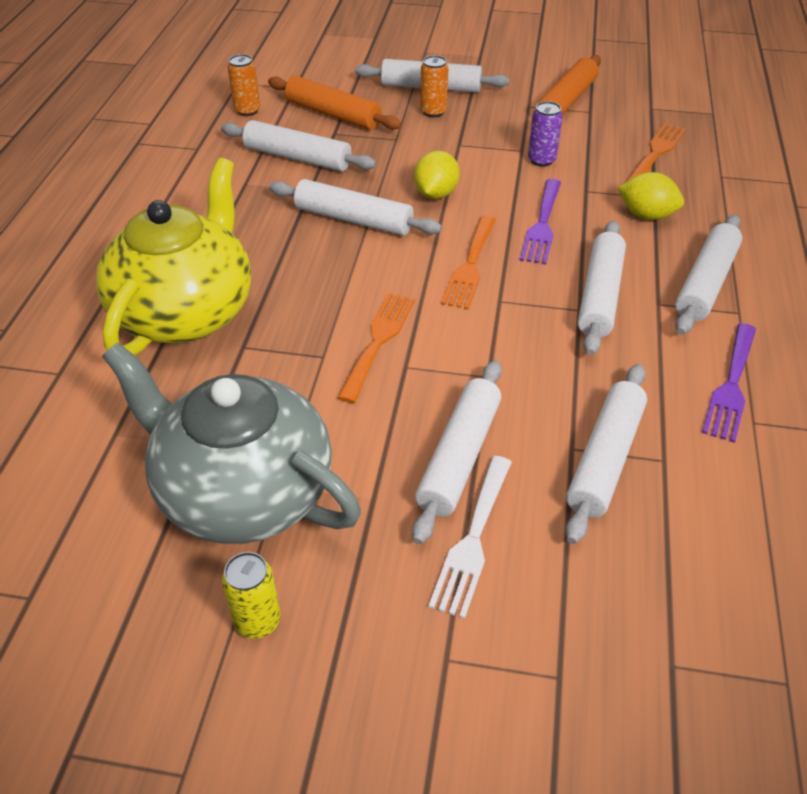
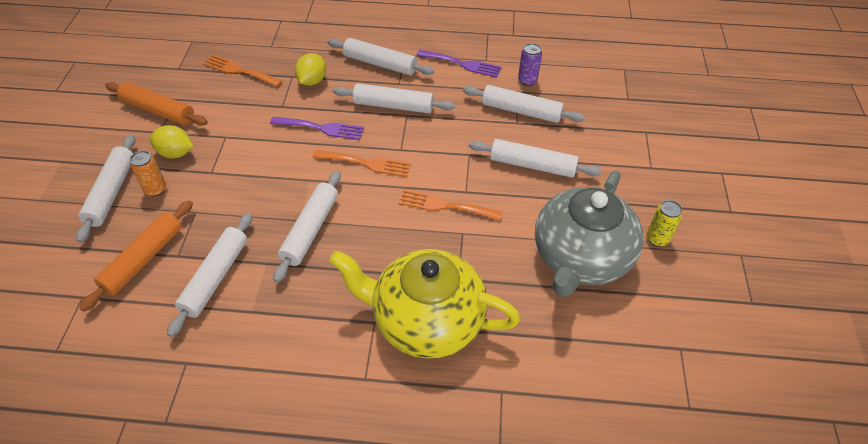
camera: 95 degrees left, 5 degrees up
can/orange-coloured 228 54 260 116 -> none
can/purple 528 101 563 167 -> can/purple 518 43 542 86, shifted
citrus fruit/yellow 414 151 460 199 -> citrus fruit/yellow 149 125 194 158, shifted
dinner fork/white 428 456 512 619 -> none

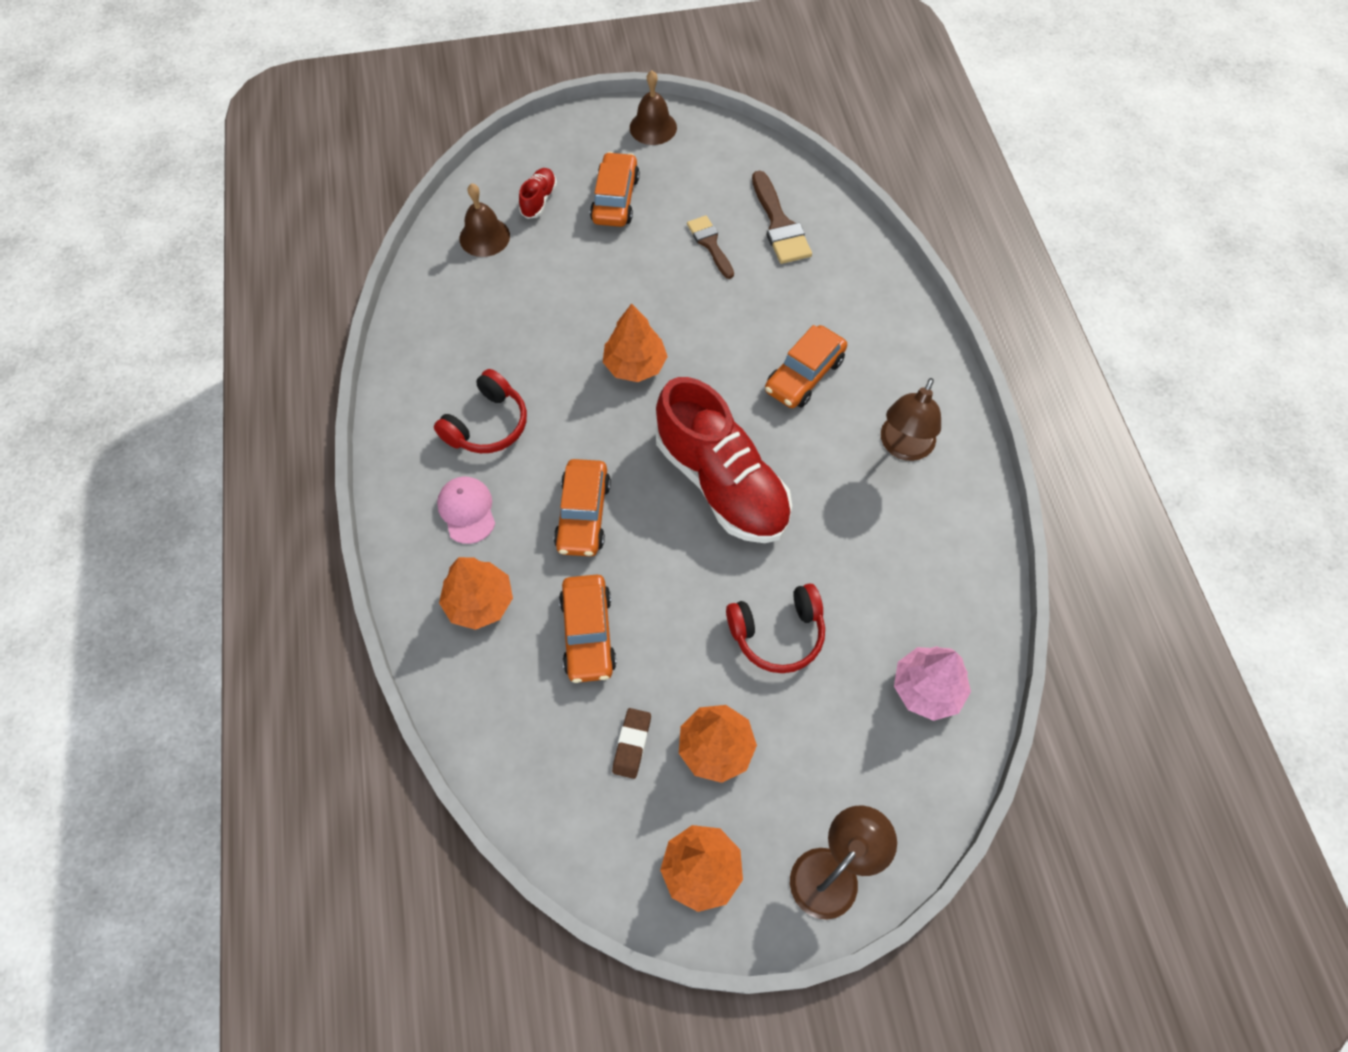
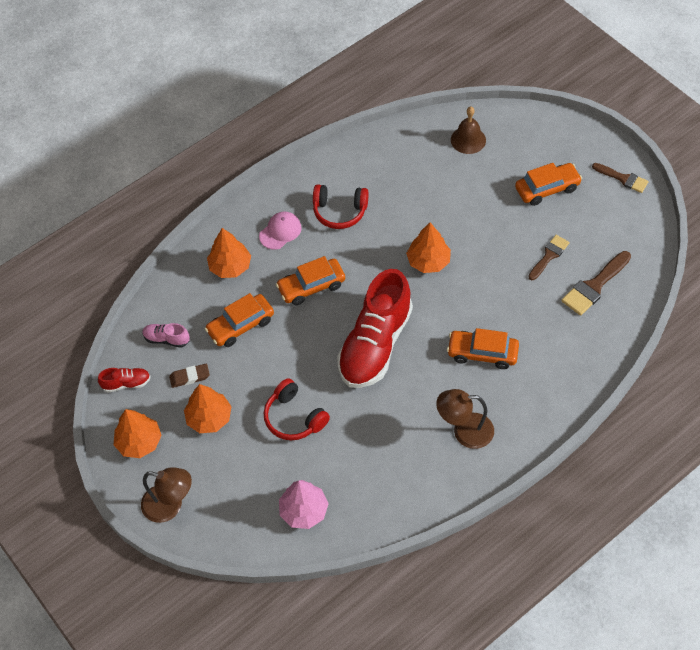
camera: 65 degrees right, 5 degrees down
bell/dark brown 630 71 677 145 -> brush/dark brown 592 163 649 193
lace-up shoe/crimson 519 168 557 219 -> lace-up shoe/crimson 98 368 151 392, shifted
none -> lace-up shoe/rosy 143 323 190 348

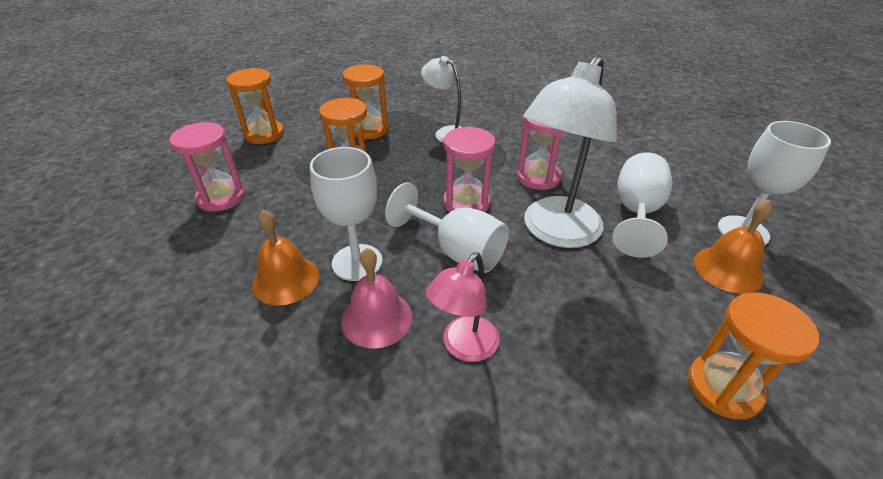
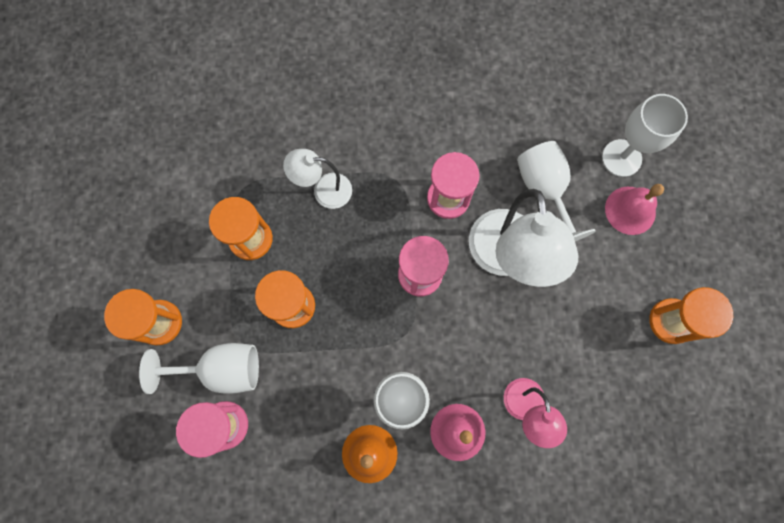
camera: 40 degrees left, 35 degrees up
chalice/white 385 182 509 273 -> chalice/white 139 343 259 394, shifted
bell/orange-coloured 694 200 773 294 -> bell/rosy 605 184 664 235

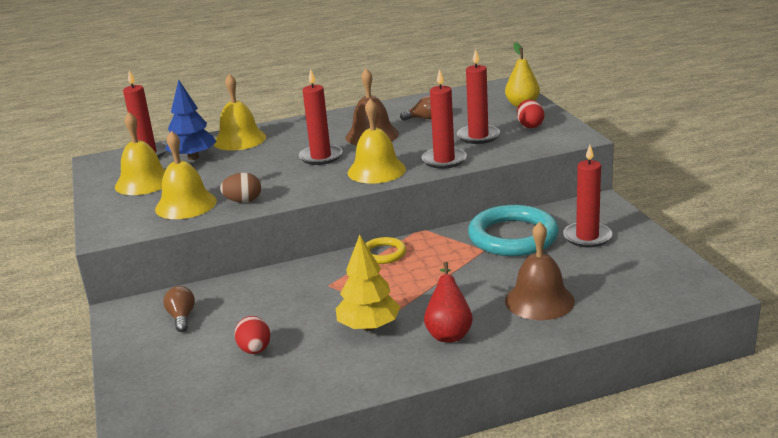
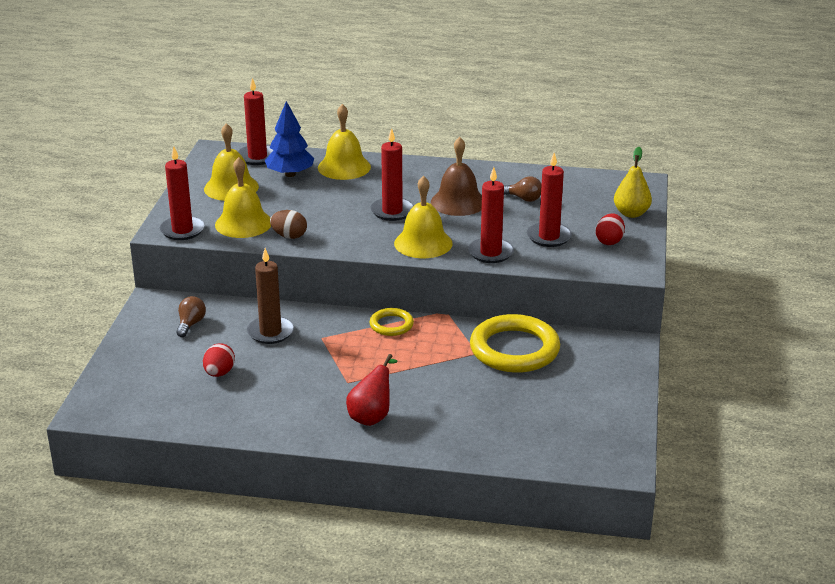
camera: 25 degrees right, 5 degrees up
pillar candle/crimson 563 145 612 248 -> pillar candle/crimson 160 147 205 240, shifted
torus/turquoise 468 205 559 256 -> torus/yellow 470 314 560 373
bell/dark brown 505 222 575 320 -> none
fir tree/yellow 336 235 400 331 -> none
none -> pillar candle/dark brown 247 248 294 344

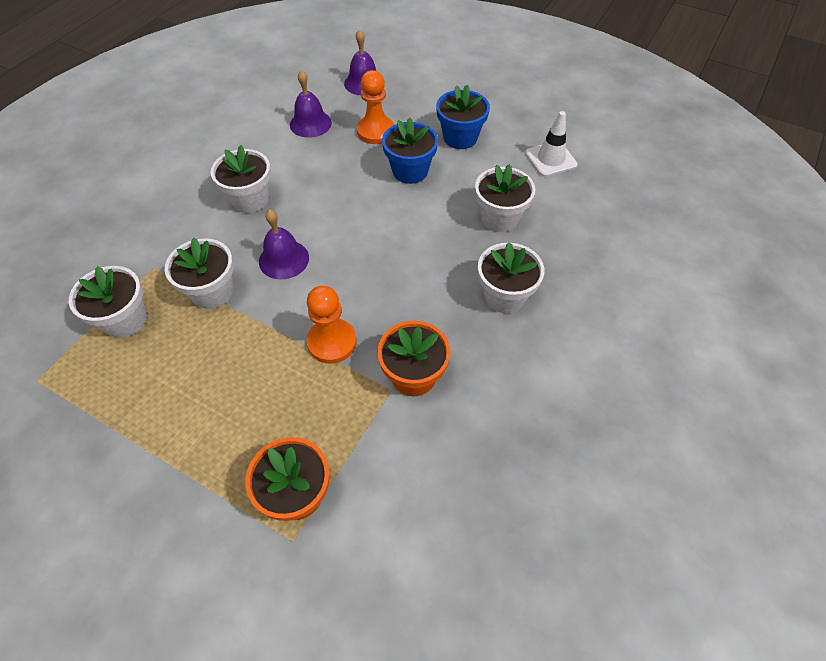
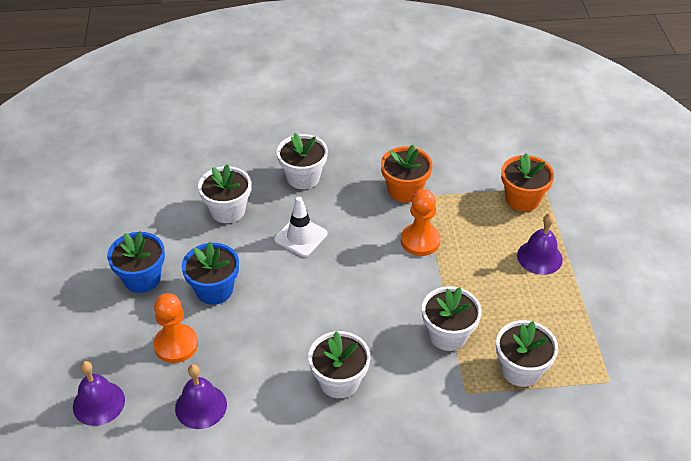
camera: 125 degrees left, 10 degrees down
traffic cone/white 525 111 578 177 -> traffic cone/white 274 197 327 257, shifted
bell/purple 259 209 309 280 -> bell/purple 517 214 563 275, shifted

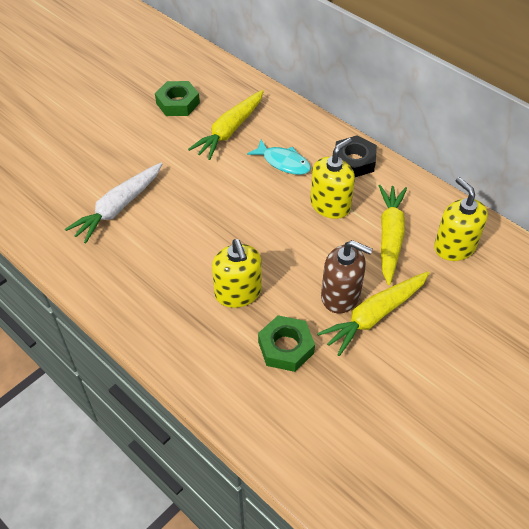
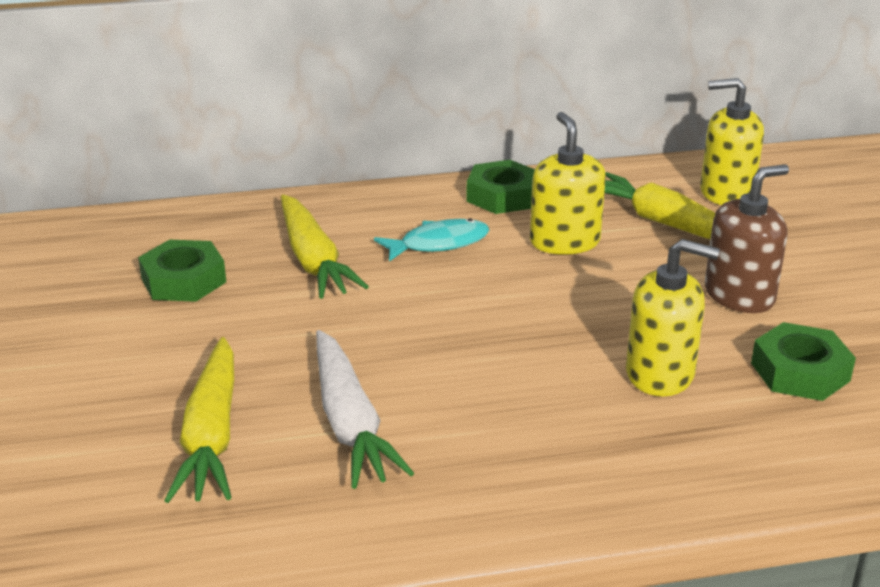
camera: 55 degrees left, 20 degrees down
hex nut/jet-black 336 136 377 177 -> hex nut/emerald 466 160 535 214
root vegetable/yellow 317 272 429 356 -> root vegetable/yellow 164 337 234 503, shifted

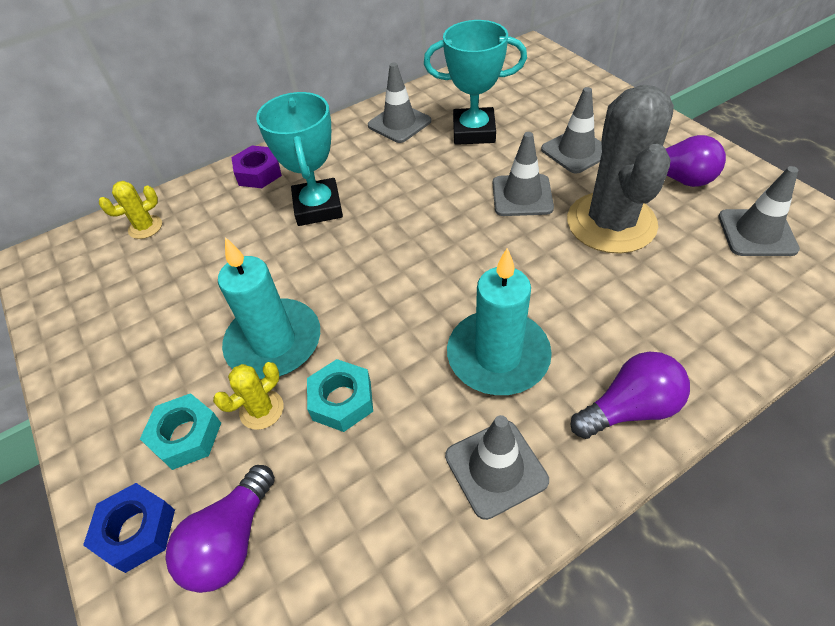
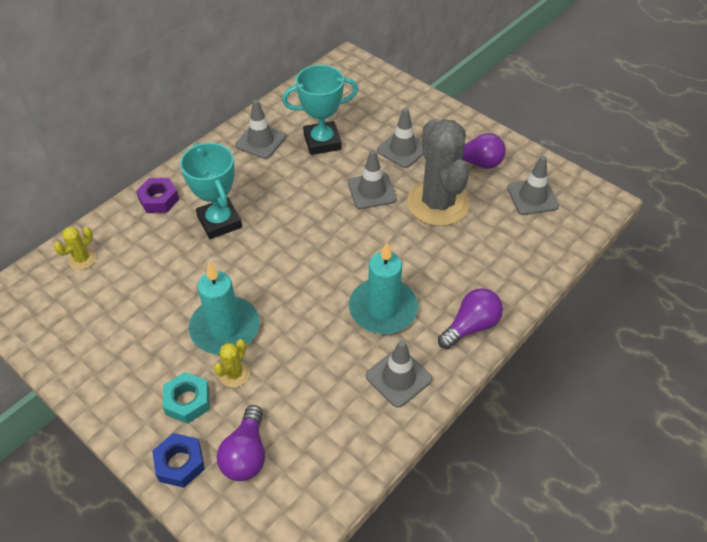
camera: 20 degrees left, 0 degrees up
hex nut/turquoise 307 359 373 432 -> none

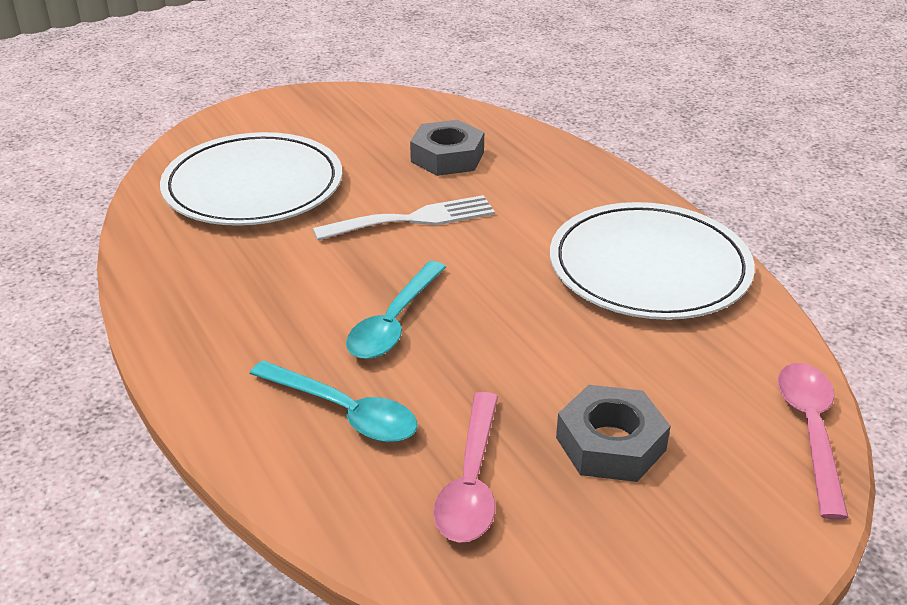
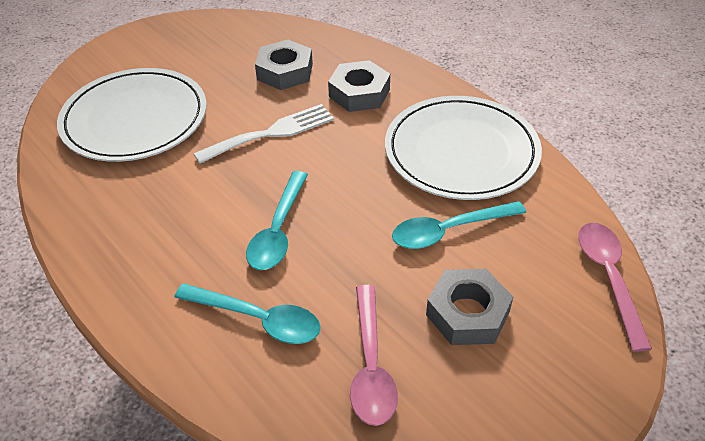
camera: 10 degrees left, 10 degrees up
none -> hex nut/gray 328 60 390 112
none -> tablespoon/turquoise 392 201 526 249

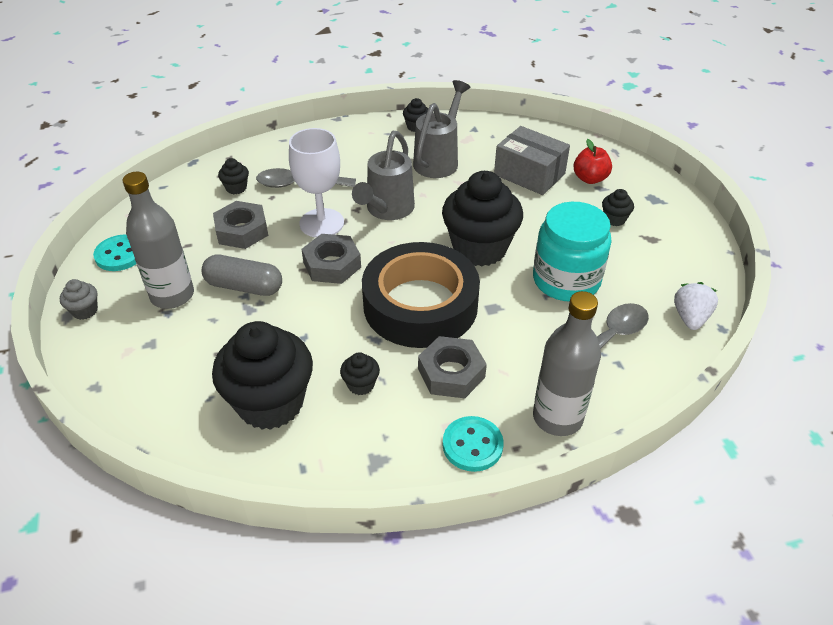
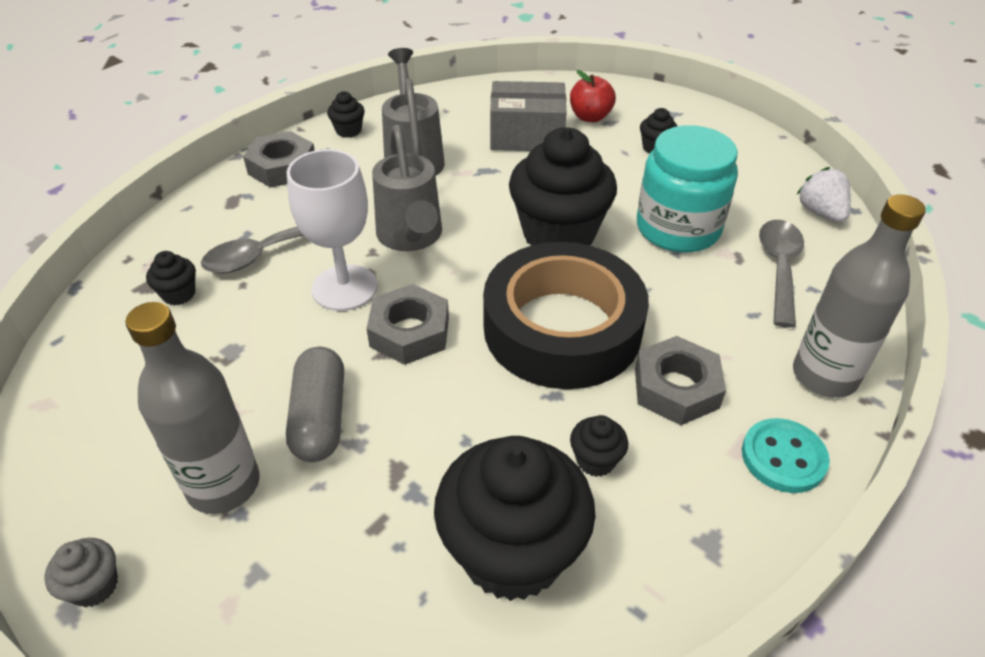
camera: 35 degrees left, 0 degrees up
hex nut/gray 213 201 268 249 -> hex nut/gray 243 131 315 188, shifted
shirt button/turquoise 93 235 136 271 -> none
pill shape/gray 202 255 282 296 -> pill shape/gray 286 347 344 462, 75 degrees counterclockwise

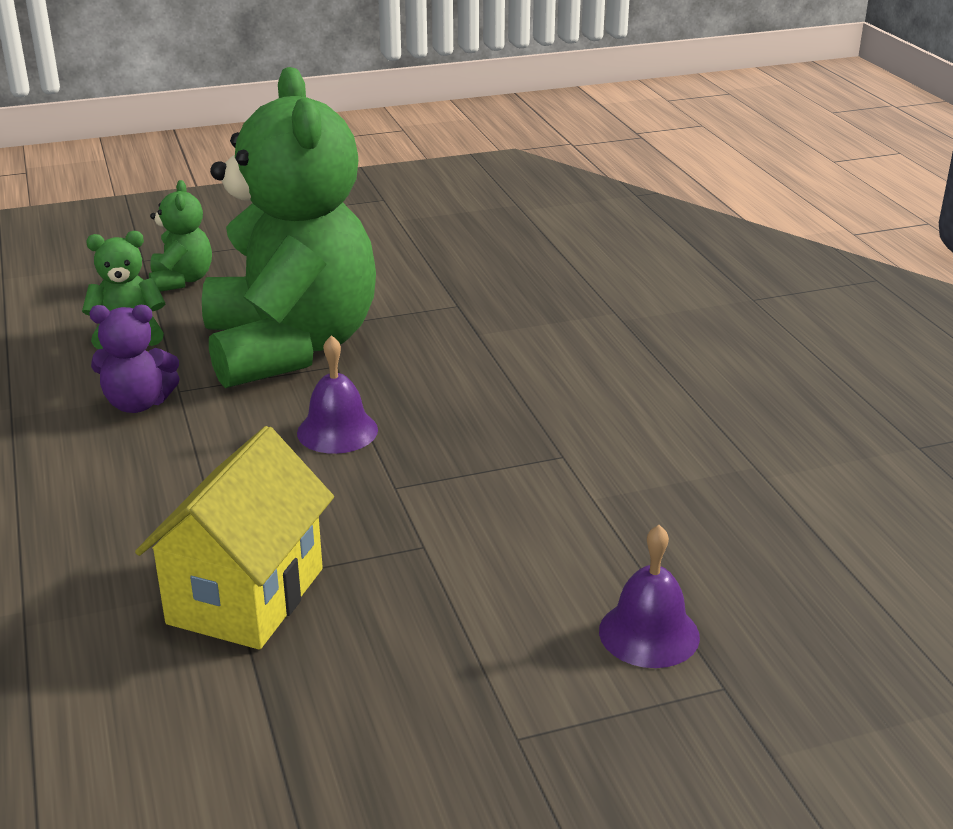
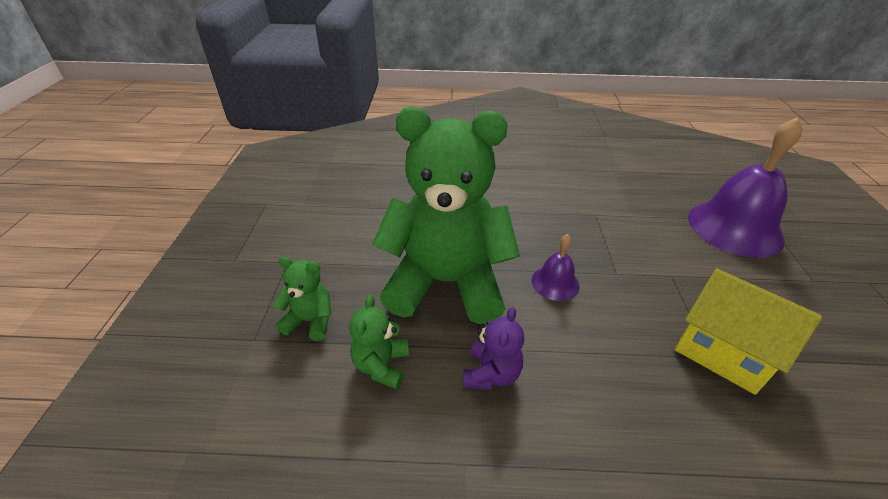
camera: 70 degrees left, 10 degrees up
bell/purple 599 525 700 668 -> bell/purple 688 117 802 258, x2.12

